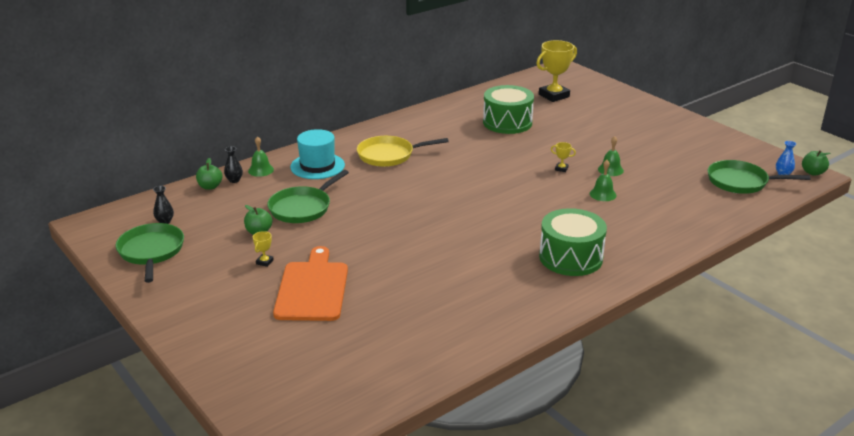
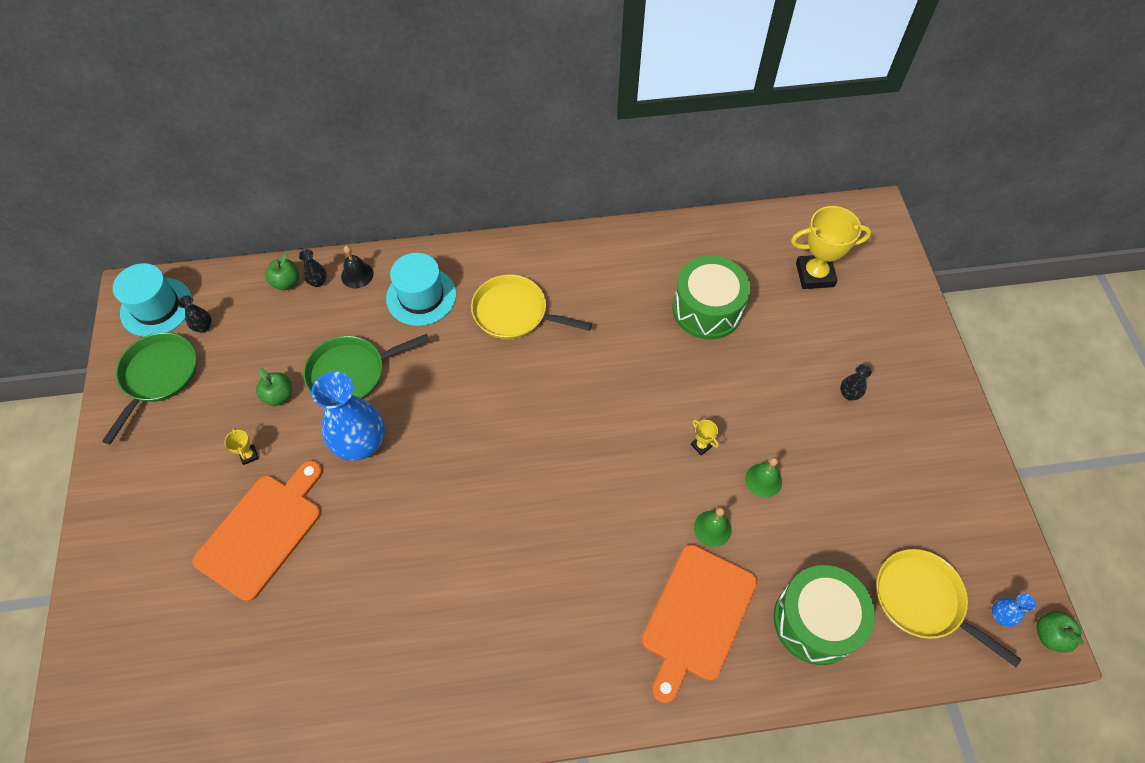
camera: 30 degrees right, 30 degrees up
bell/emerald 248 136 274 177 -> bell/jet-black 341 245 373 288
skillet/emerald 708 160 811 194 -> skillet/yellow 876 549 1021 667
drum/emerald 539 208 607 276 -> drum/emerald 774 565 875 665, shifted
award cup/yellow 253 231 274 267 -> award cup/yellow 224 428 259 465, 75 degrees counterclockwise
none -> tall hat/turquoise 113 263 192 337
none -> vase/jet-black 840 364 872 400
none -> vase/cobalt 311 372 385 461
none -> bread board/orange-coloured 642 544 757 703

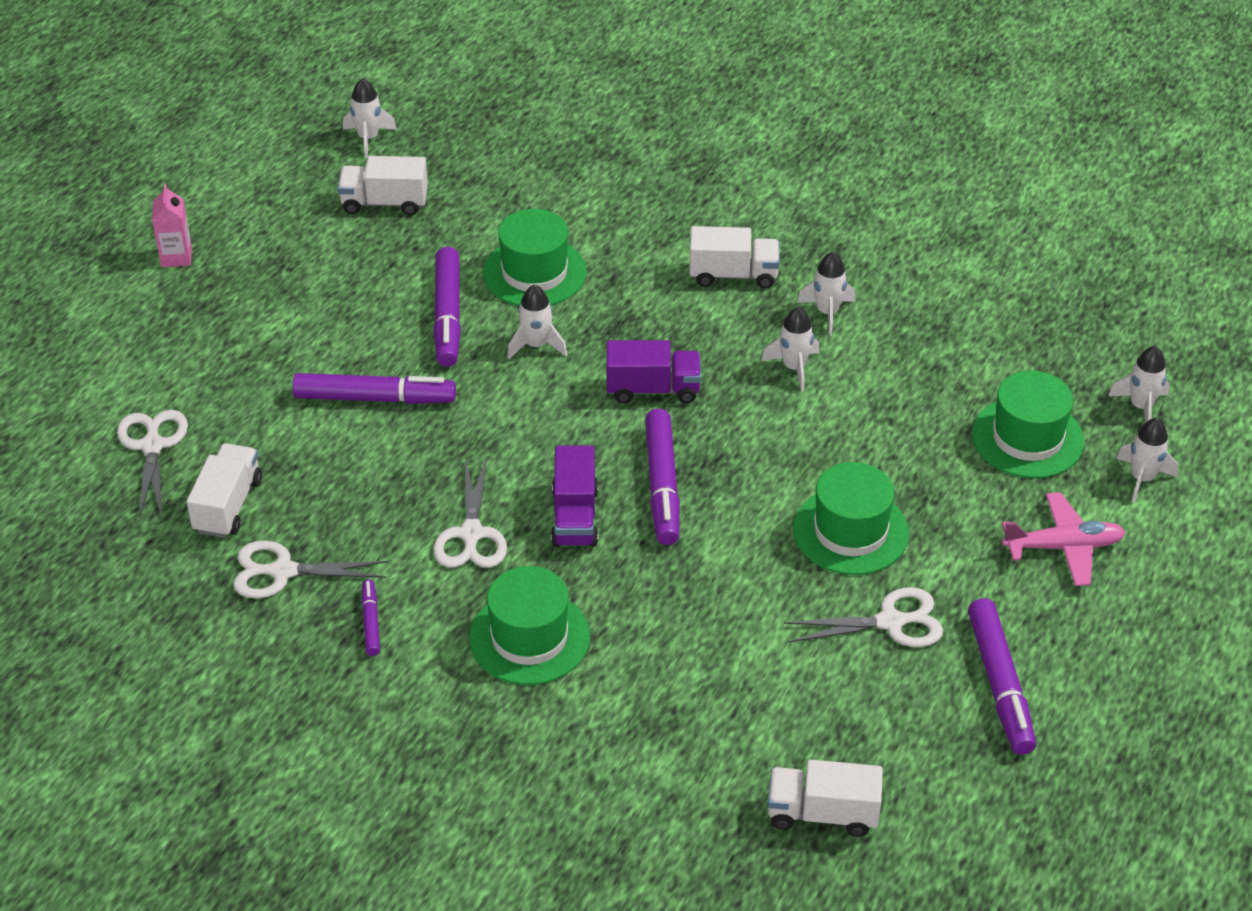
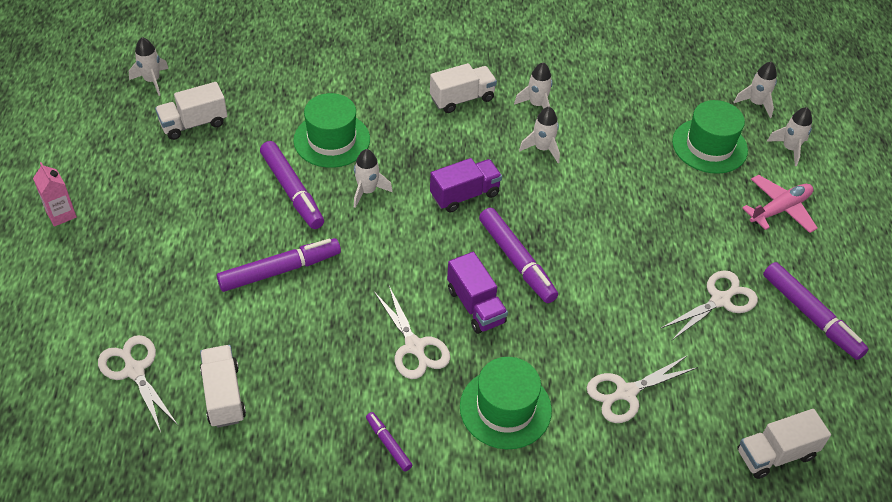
camera: 30 degrees left, 5 degrees up
tall hat/emerald 793 462 909 575 -> none
pair of scissors/white 233 540 388 599 -> pair of scissors/white 587 355 698 423, shifted

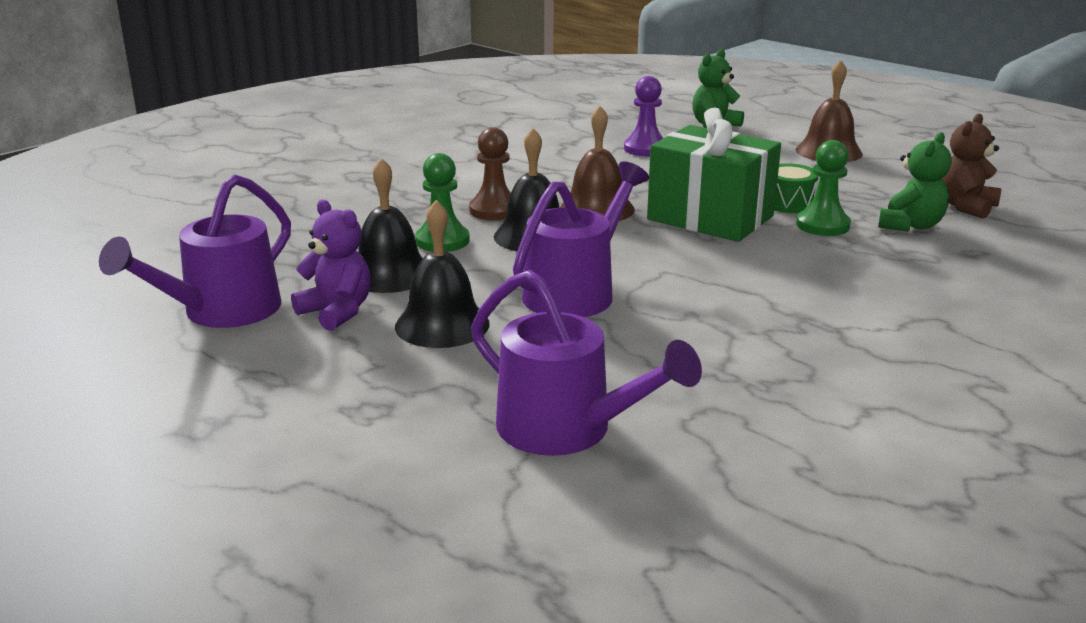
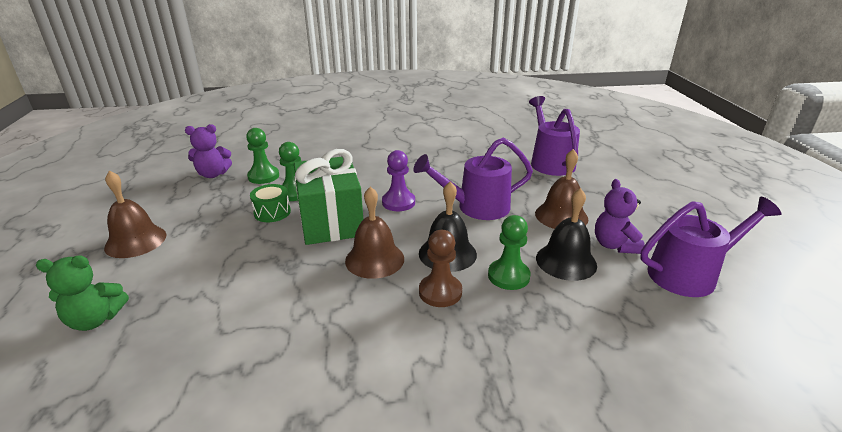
camera: 140 degrees left, 5 degrees up
chess pawn/purple 624 76 663 156 -> chess pawn/purple 382 150 415 211, shifted
stuffed bear/dark brown 942 114 1002 218 -> stuffed bear/purple 185 124 232 178
stuffed bear/emerald 878 132 952 232 -> chess pawn/emerald 246 128 279 184
bell/jet-black 395 200 490 348 -> bell/dark brown 535 149 588 229

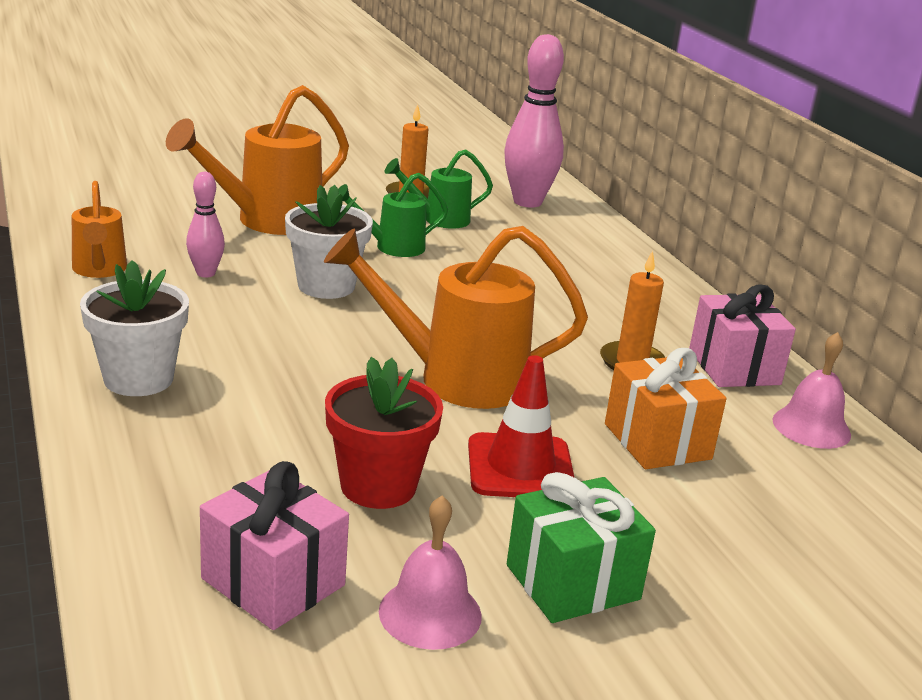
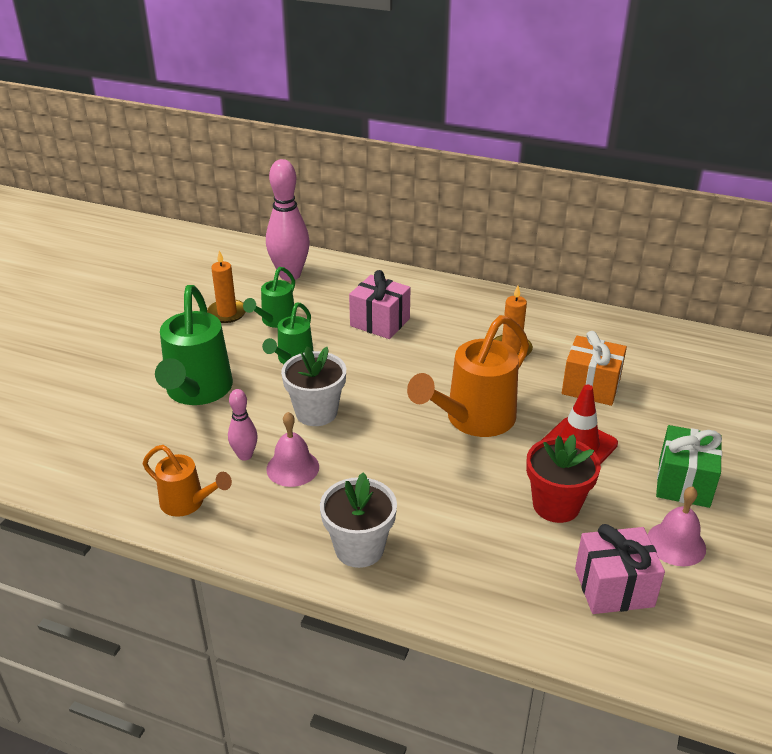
camera: 45 degrees left, 10 degrees up
sprinkling can/orange-coloured 166 85 349 235 -> sprinkling can/emerald 155 285 233 405
gift/rosy 689 284 796 387 -> gift/rosy 349 270 411 339, shifted
bell/rosy 772 332 851 449 -> bell/rosy 266 412 319 487, shifted

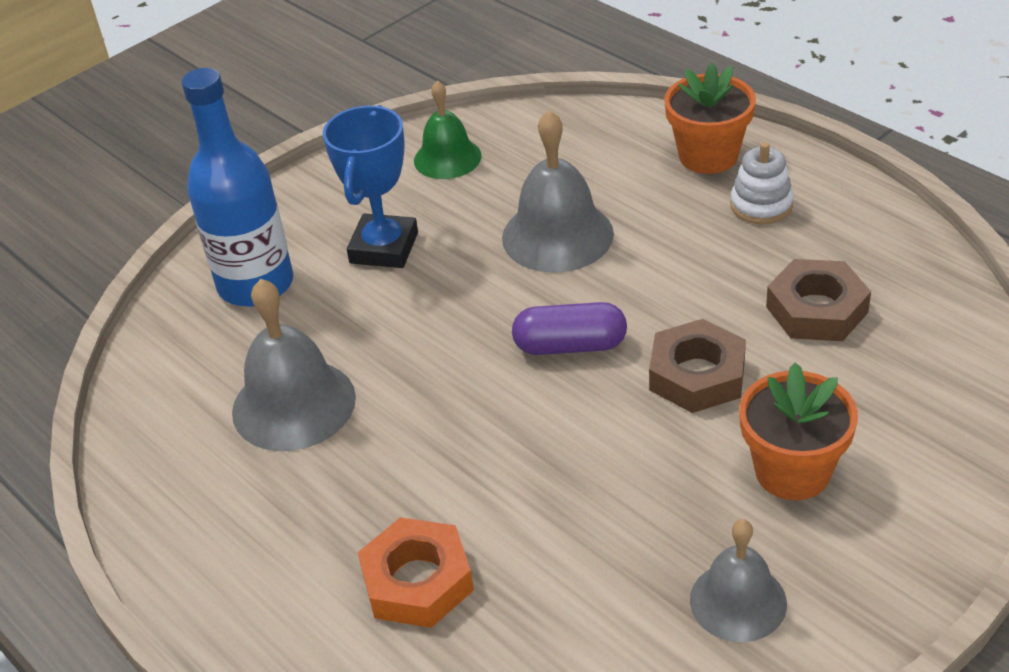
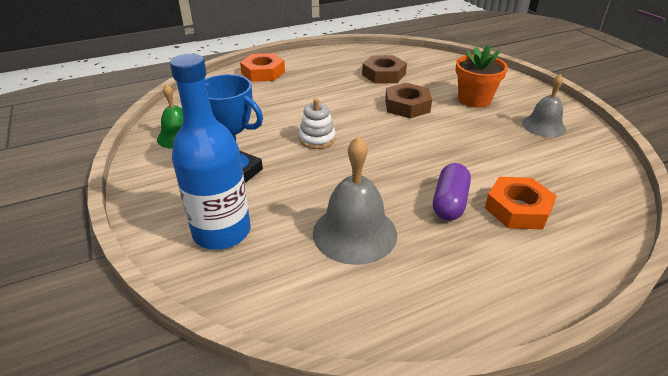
camera: 75 degrees left, 5 degrees down
flower pot/orange-coloured 664 63 756 174 -> hex nut/orange-coloured 240 53 285 82
bell/gray 502 110 614 273 -> none
stacking toy/white 730 142 794 224 -> stacking toy/white 299 98 336 149, shifted
pill shape/purple 512 302 627 355 -> pill shape/purple 433 163 471 220, shifted

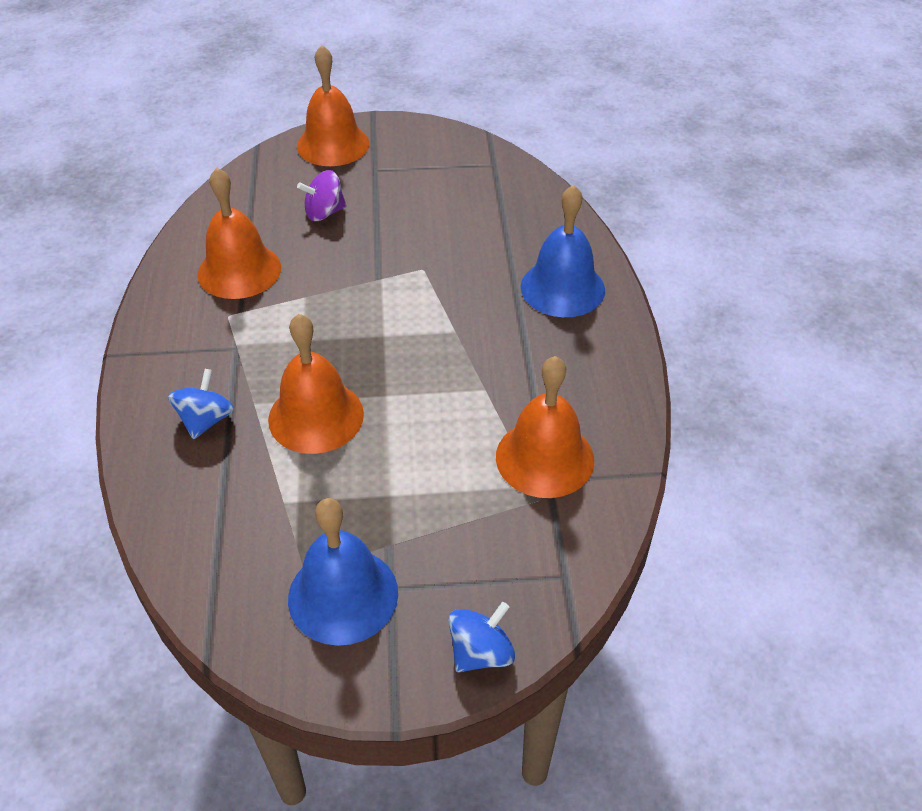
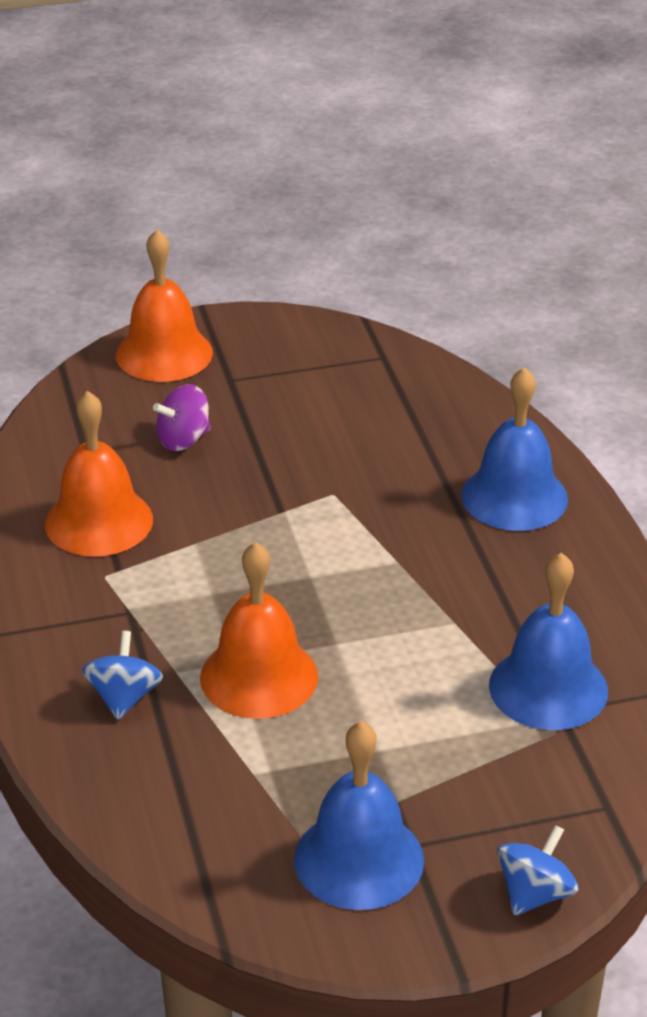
camera: 10 degrees left, 10 degrees down
bell/orange-coloured 496 356 594 498 -> bell/cobalt 489 553 608 730

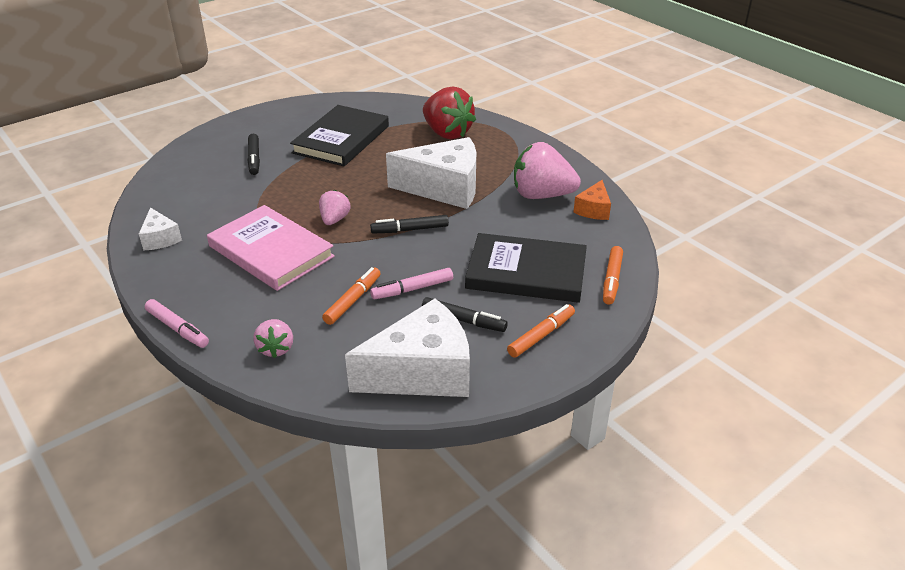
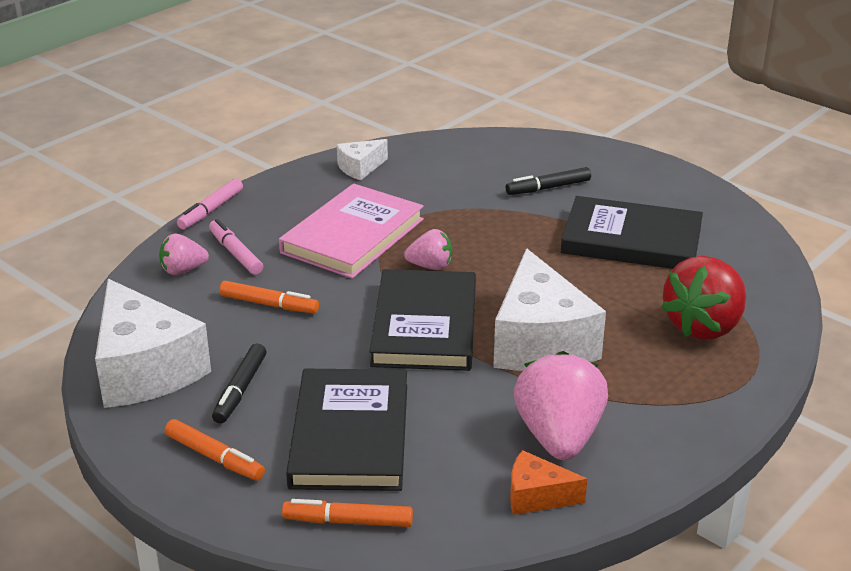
camera: 80 degrees right, 5 degrees down
felt pen/jet-black 370 215 449 234 -> book/jet-black 369 269 476 371
felt pen/rosy 370 268 453 299 -> felt pen/rosy 209 219 263 275, shifted

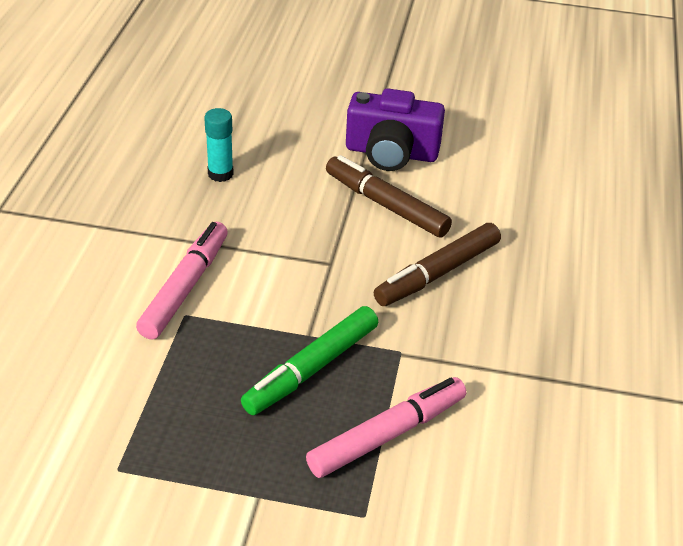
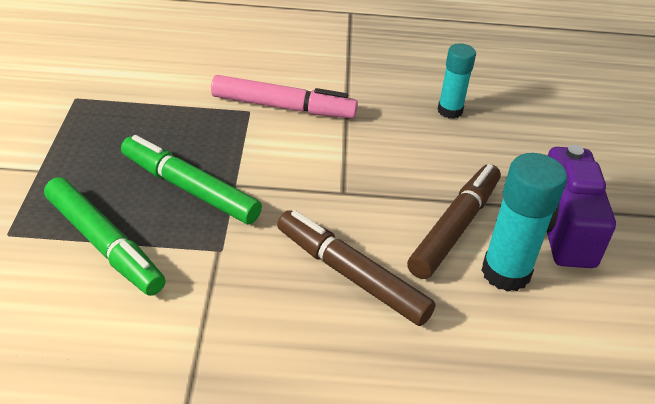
camera: 80 degrees right, 0 degrees up
felt pen/rosy 306 377 466 478 -> felt pen/emerald 44 177 166 296
none -> stick of glue/turquoise 481 153 567 292

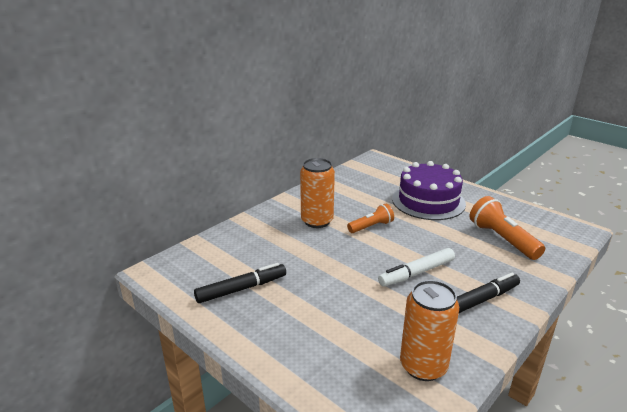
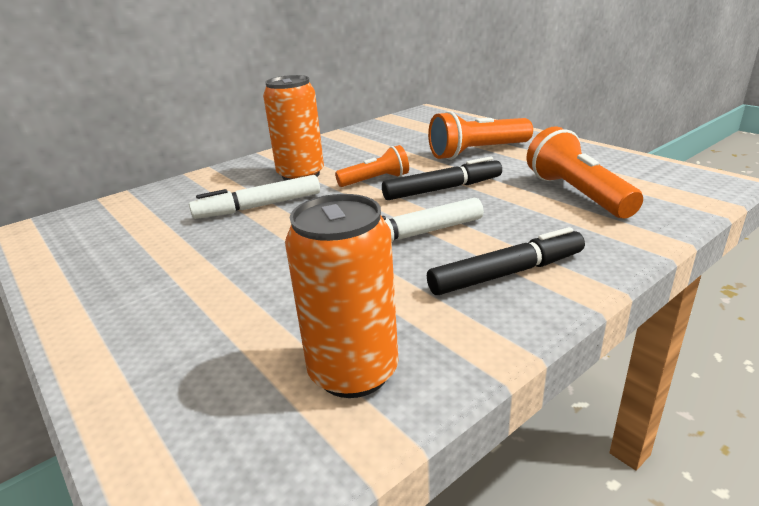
camera: 10 degrees right, 0 degrees up
layer cake/purple 392 161 466 220 -> torch/orange-coloured 428 111 533 160
felt pen/jet-black 194 263 286 303 -> felt pen/jet-black 382 156 502 200, shifted
none -> felt pen/white 189 175 320 219

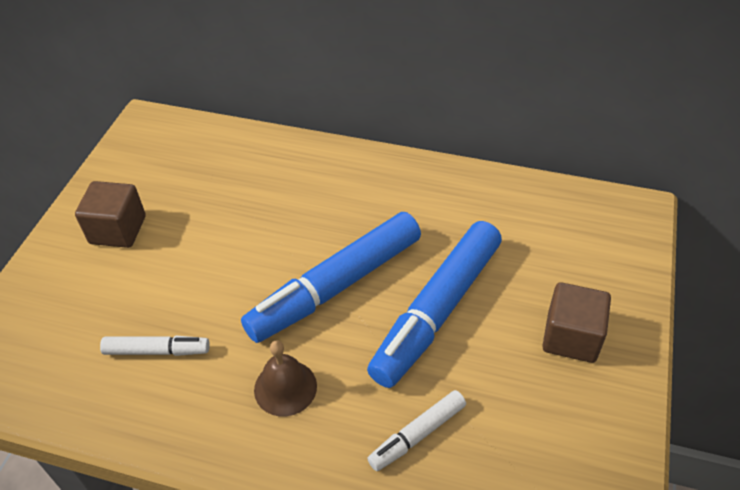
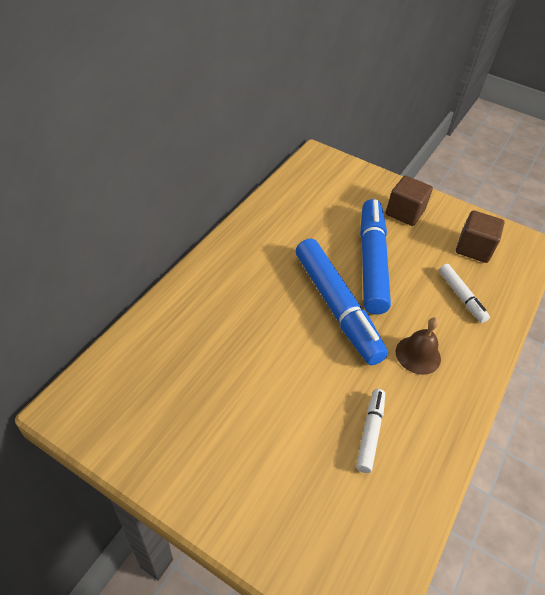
camera: 80 degrees left, 0 degrees up
solid cube/dark brown 75 181 146 248 -> solid cube/dark brown 456 210 505 263, shifted
felt pen/cobalt 367 221 502 388 -> felt pen/cobalt 360 199 391 315, 135 degrees counterclockwise

